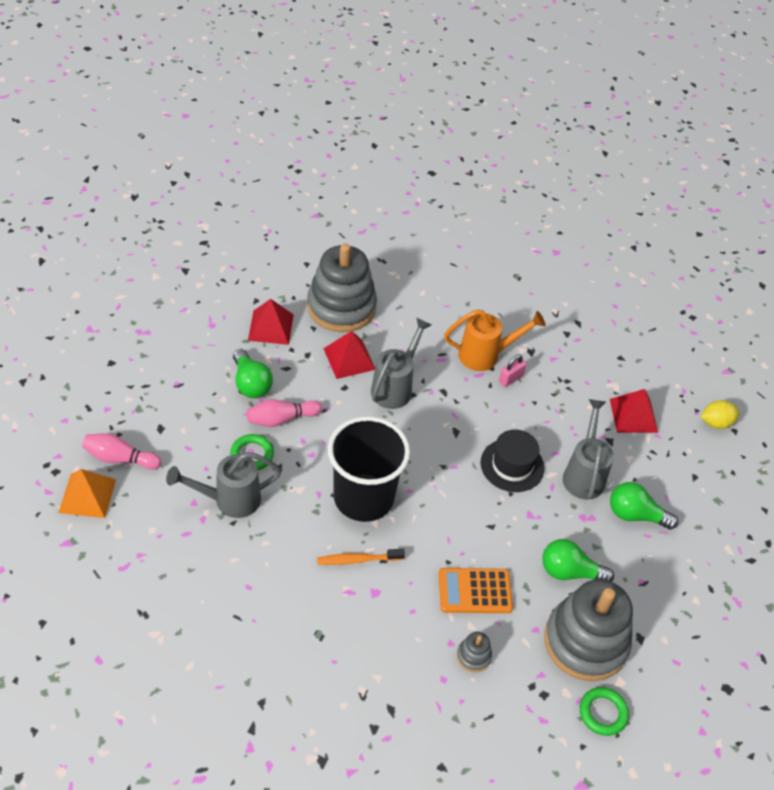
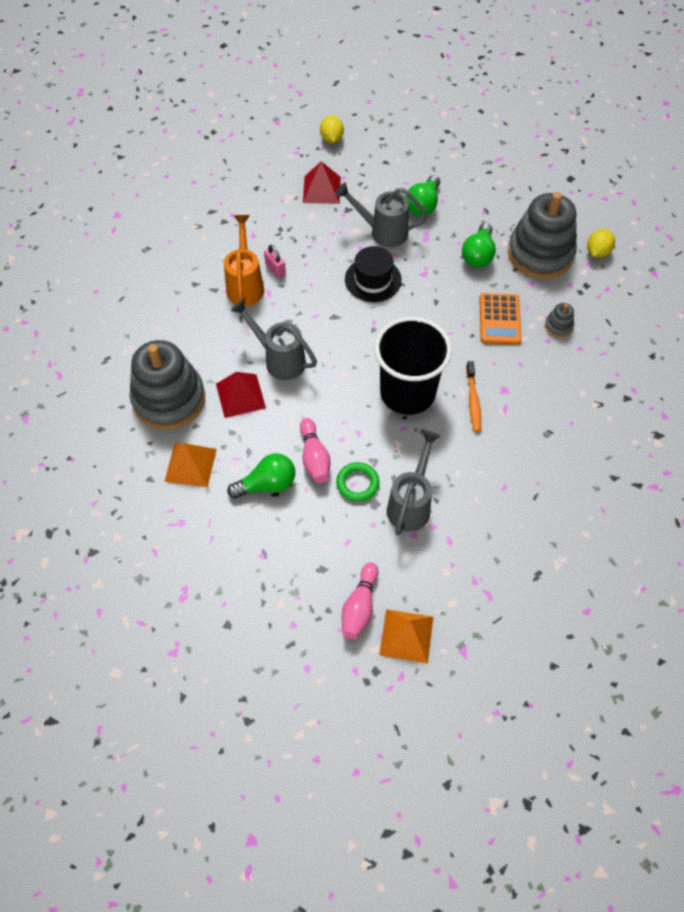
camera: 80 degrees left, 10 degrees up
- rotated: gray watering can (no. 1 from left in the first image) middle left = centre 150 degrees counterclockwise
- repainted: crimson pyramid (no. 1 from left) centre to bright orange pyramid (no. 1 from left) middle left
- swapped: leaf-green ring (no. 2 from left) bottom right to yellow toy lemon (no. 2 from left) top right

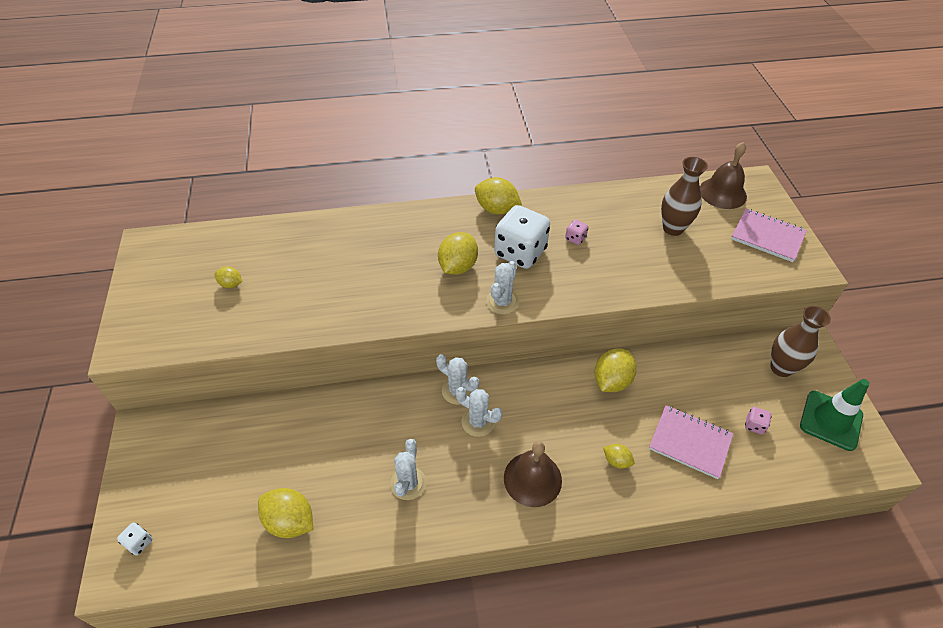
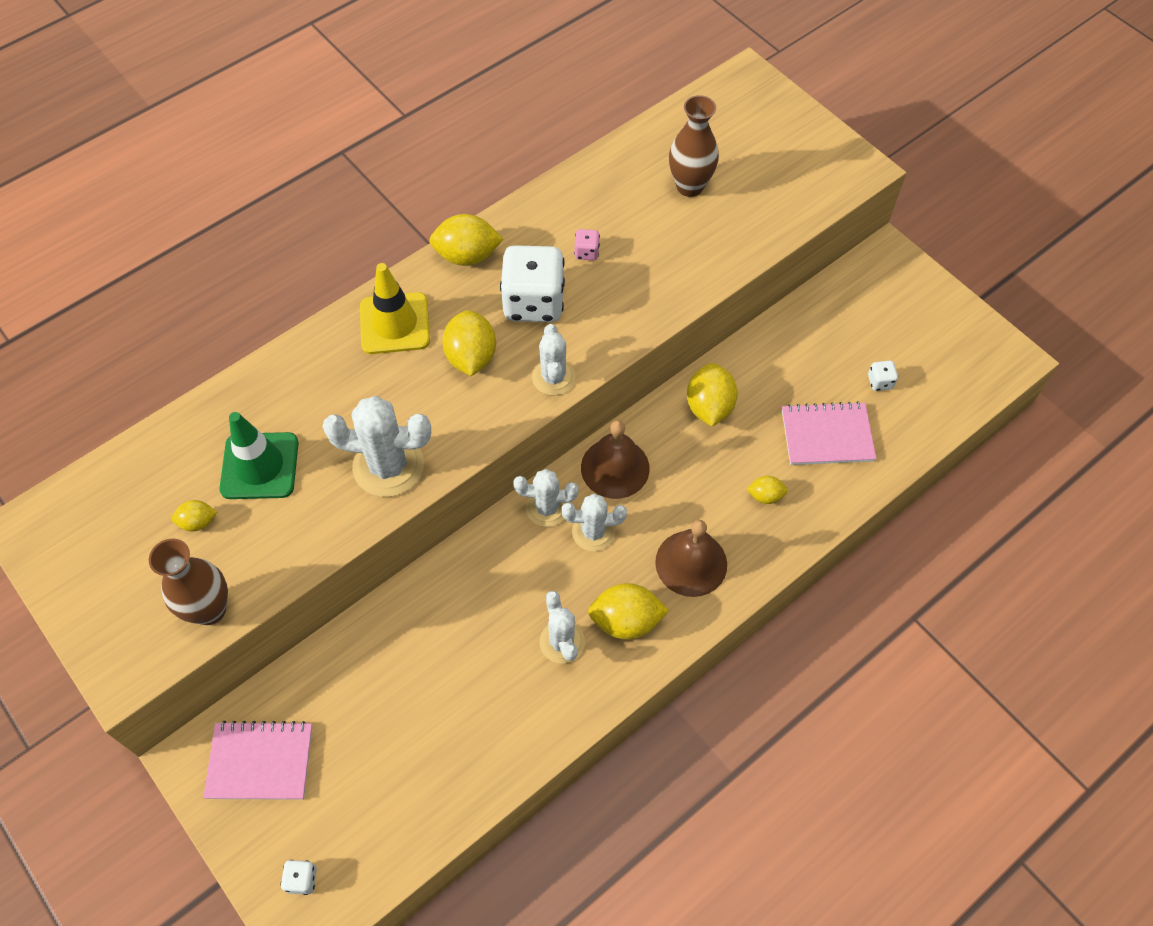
camera: 30 degrees left, 10 degrees up
- shifted: yellow toy lemon (no. 2 from left in the first image) bottom left to yellow toy lemon (no. 4 from left) centre
- shifted: brown hand bell (no. 2 from left in the first image) top right to brown hand bell (no. 1 from left) centre
- shifted: pink notebook (no. 2 from left in the first image) middle right to pink notebook (no. 1 from left) bottom left
- repainted: pink game die (no. 2 from left) bottom right to white game die (no. 3 from left) middle right
- shifted: brown vase (no. 2 from left in the first image) middle right to brown vase (no. 1 from left) middle left
- shifted: leaf-green traffic cone middle right to middle left
- new: white saguaro cactus (no. 1 from left) middle left
- new: yellow traffic cone top centre

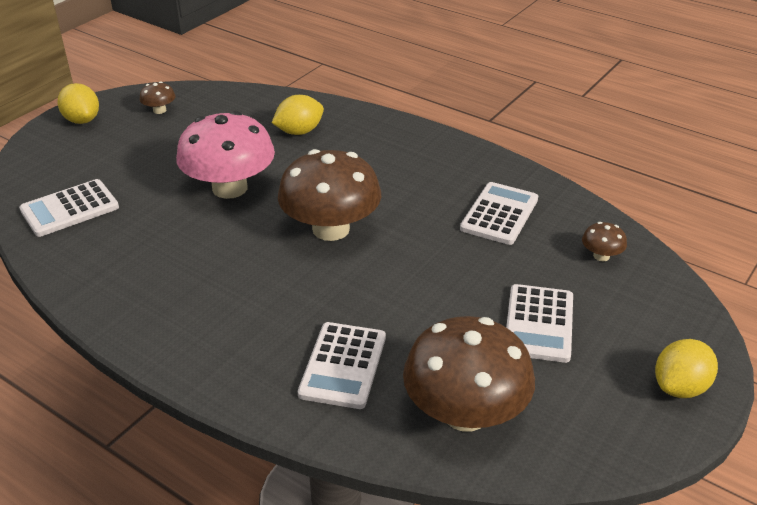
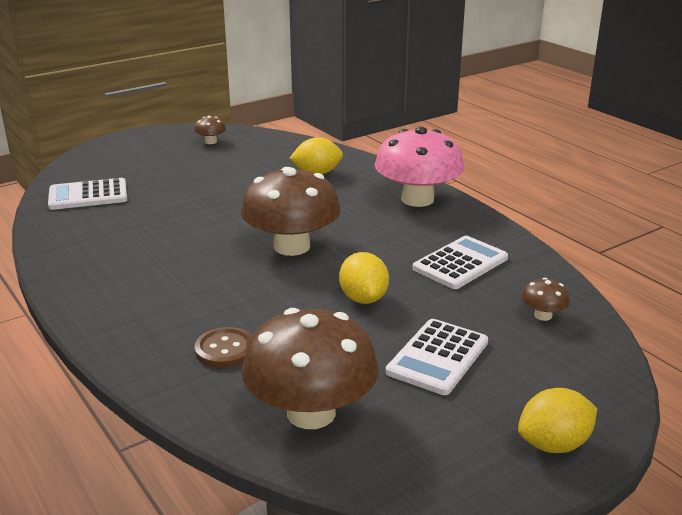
camera: 20 degrees right, 10 degrees down
- shifted: yellow toy lemon (no. 1 from left in the first image) top left to yellow toy lemon (no. 2 from left) centre
- shifted: pink mushroom top left to top centre
- swapped: white pocket calculator (no. 2 from left) bottom centre to brown shirt button bottom left

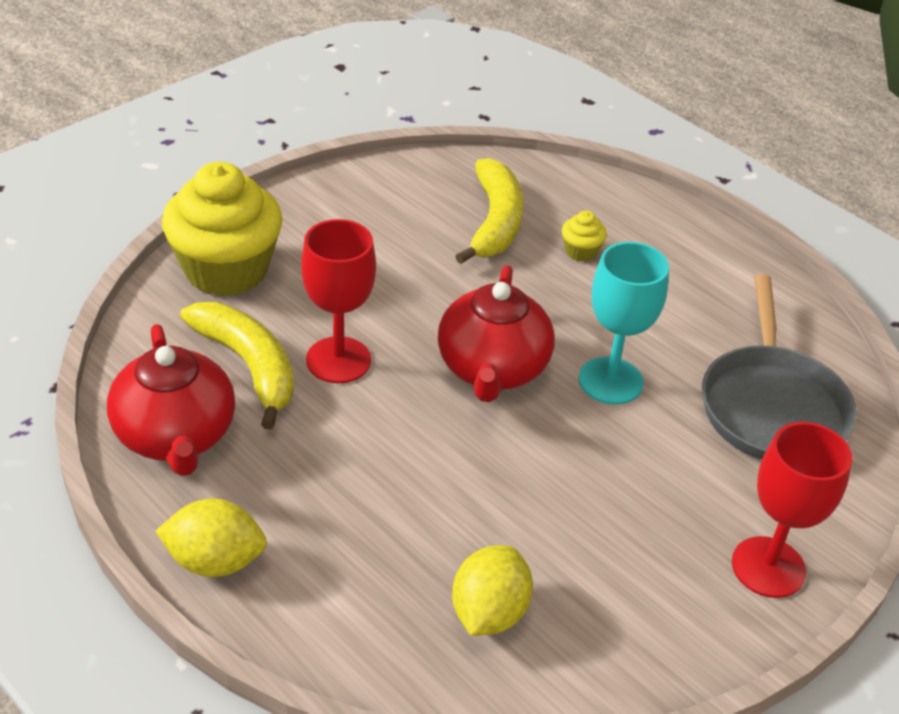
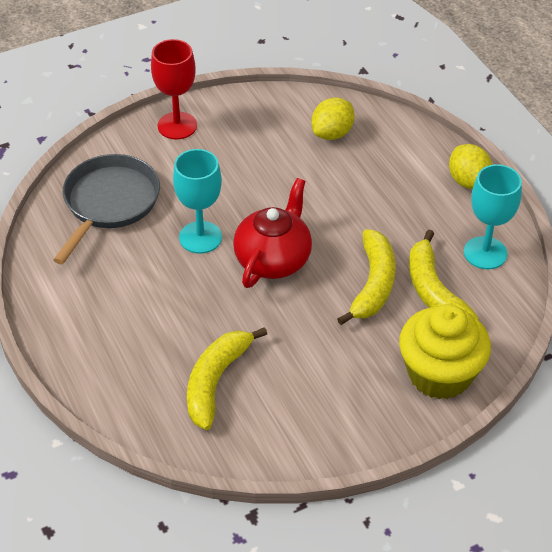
camera: 160 degrees left, 5 degrees up
- swapped: crimson teapot (no. 1 from left) middle left to turquoise wine glass (no. 2 from left) middle right
- rotated: yellow toy lemon (no. 1 from left in the first image) bottom left = top right 45 degrees clockwise
- swapped: crimson wine glass (no. 1 from left) centre to yellow toy banana (no. 2 from left) centre
- gone: yellow muffin (no. 2 from left) top centre

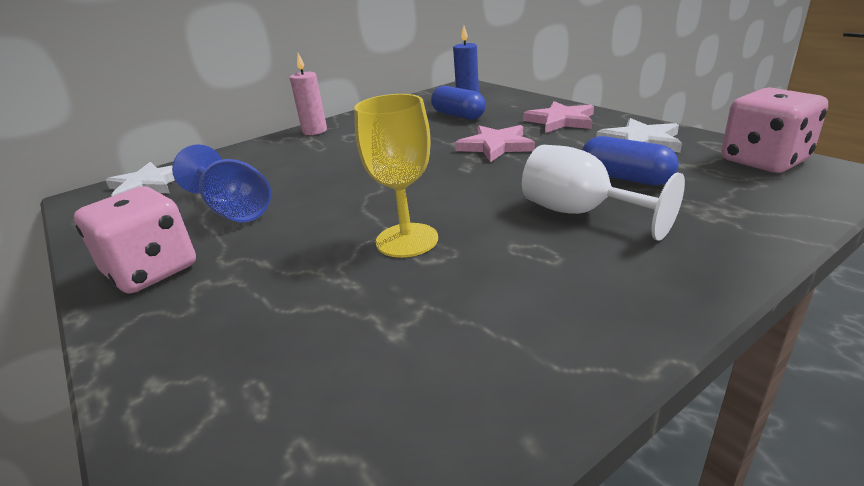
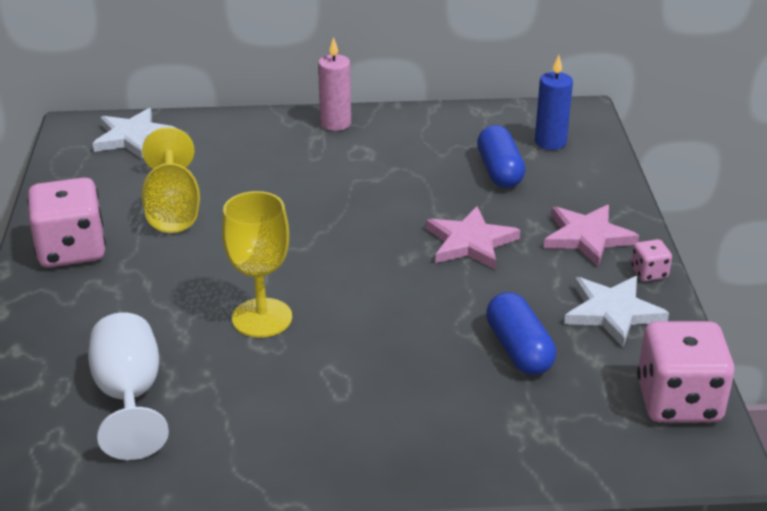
camera: 30 degrees right, 5 degrees up
- repainted: royal blue wine glass middle left to yellow wine glass (no. 1 from left) middle left
- shifted: white wine glass middle right to bottom left
- new: pink game die (no. 2 from left) middle right

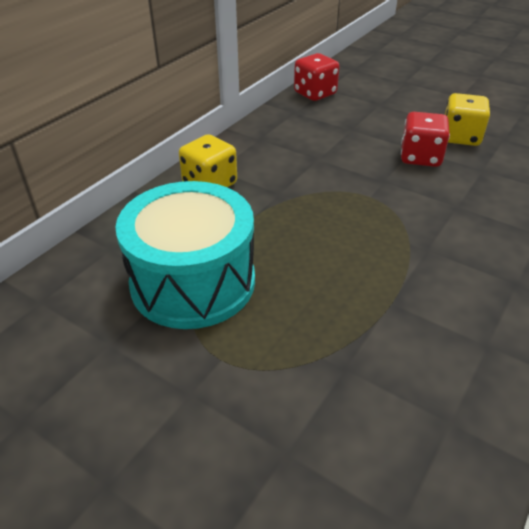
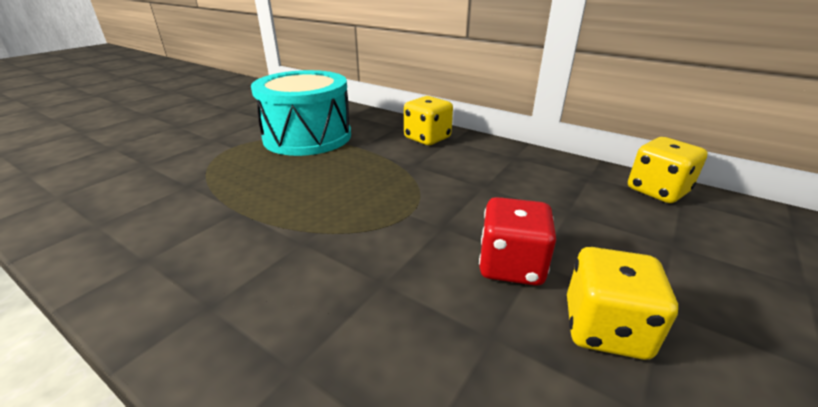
camera: 90 degrees right, 10 degrees down
- repainted: crimson game die (no. 1 from left) top centre to yellow game die (no. 3 from left) middle right

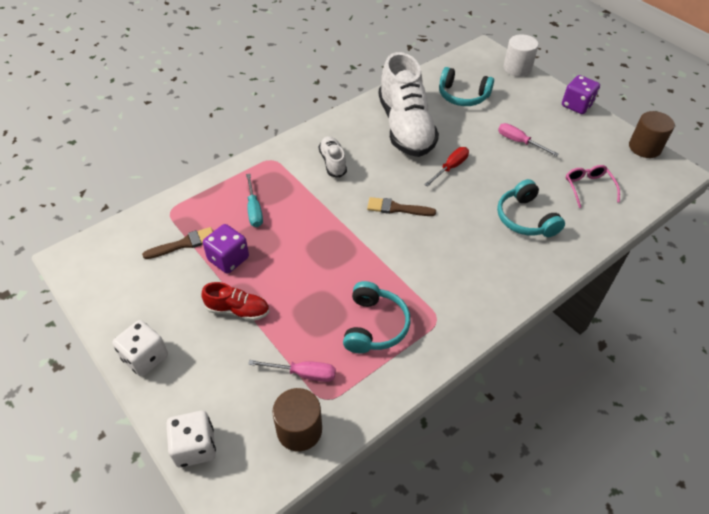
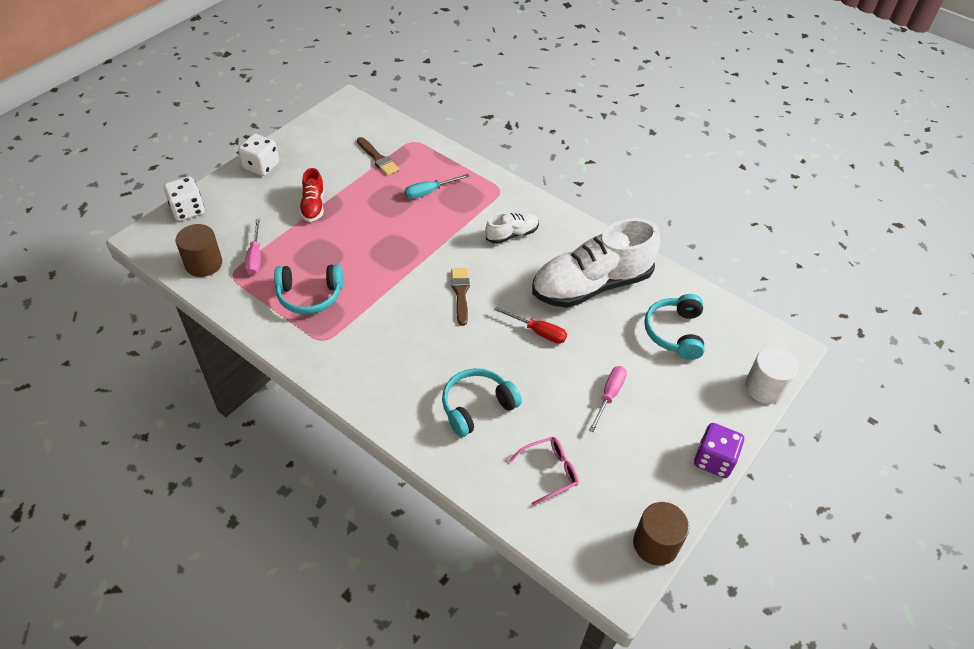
camera: 75 degrees right, 0 degrees up
- gone: royal purple game die (no. 1 from left) middle left

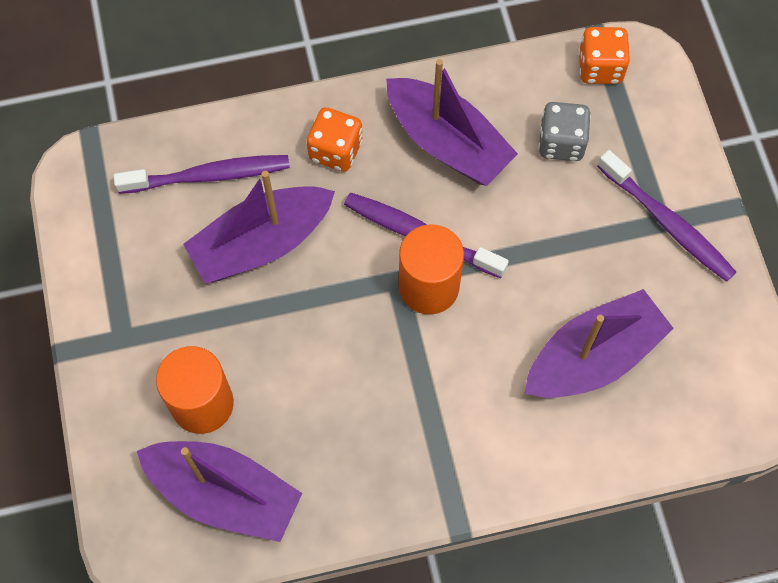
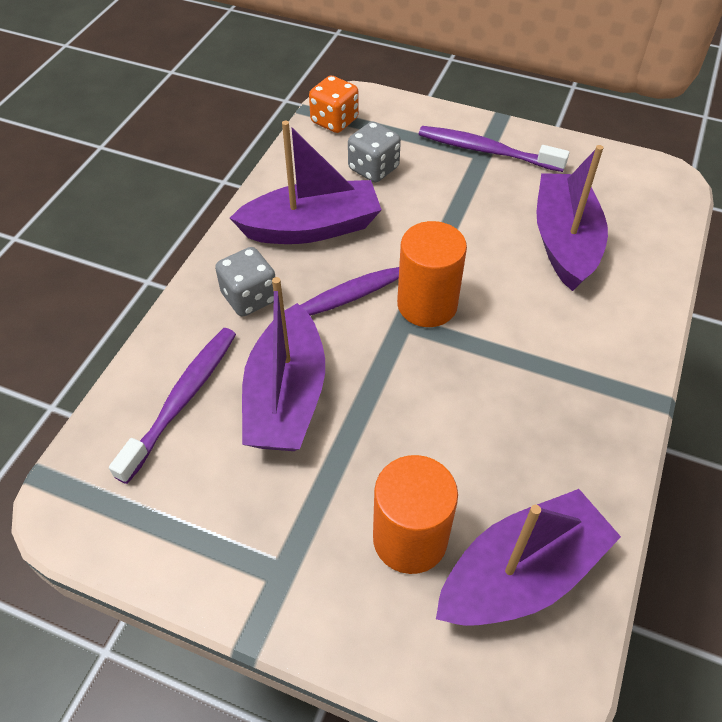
camera: 55 degrees left, 15 degrees down
- repainted: bright orange game die (no. 1 from left) top centre to gray game die (no. 1 from left) centre
- rotated: royal purple toothbrush (no. 3 from left) middle right = top right 150 degrees counterclockwise

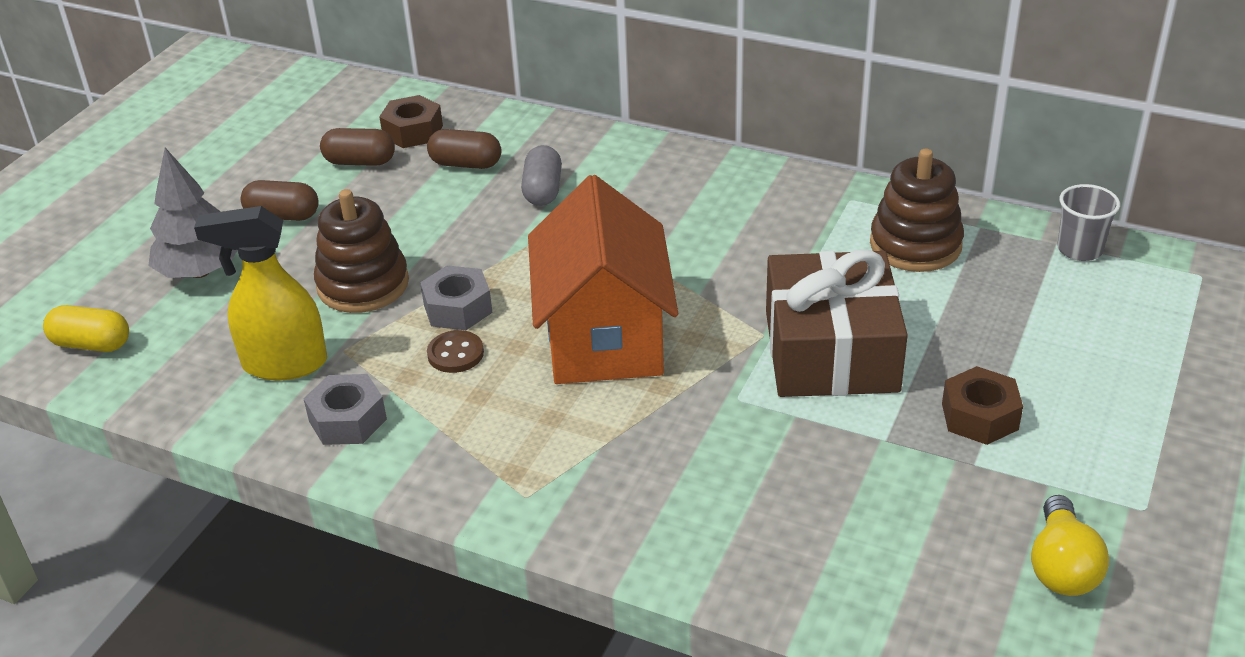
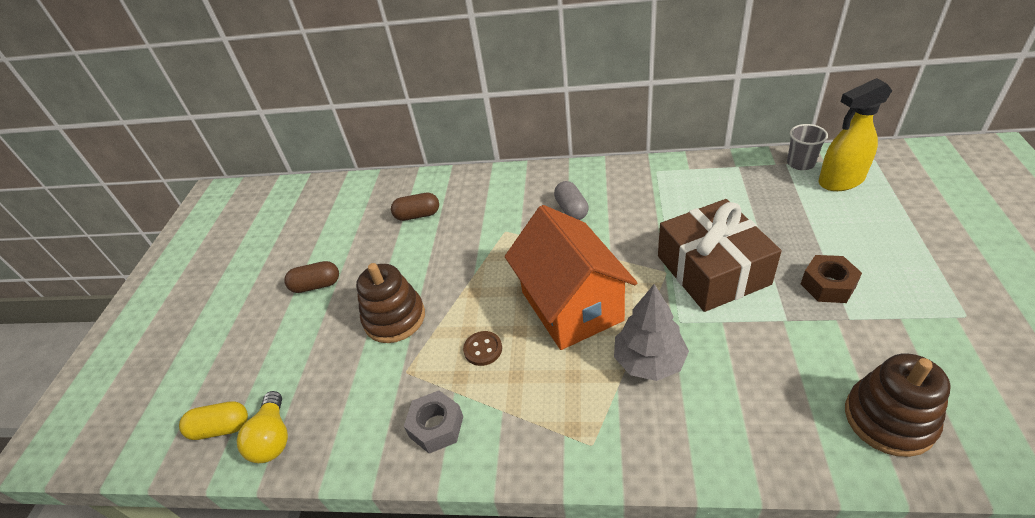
camera: 15 degrees left, 5 degrees up
- shifted: gray tree top left to centre
- shifted: yellow sprayer middle left to top right
- gone: brown capsule (no. 2 from left) top left
- gone: brown nut (no. 1 from left) top left
- gone: gray nut (no. 2 from left) centre
- shifted: gray capsule top centre to centre
- shifted: brown ring stacker (no. 2 from left) top right to bottom right
- shifted: yellow lightbulb bottom right to bottom left

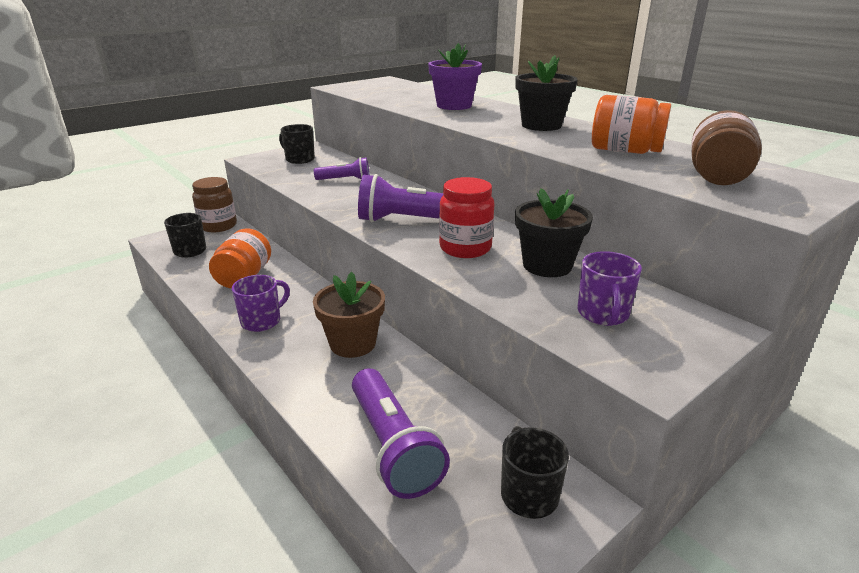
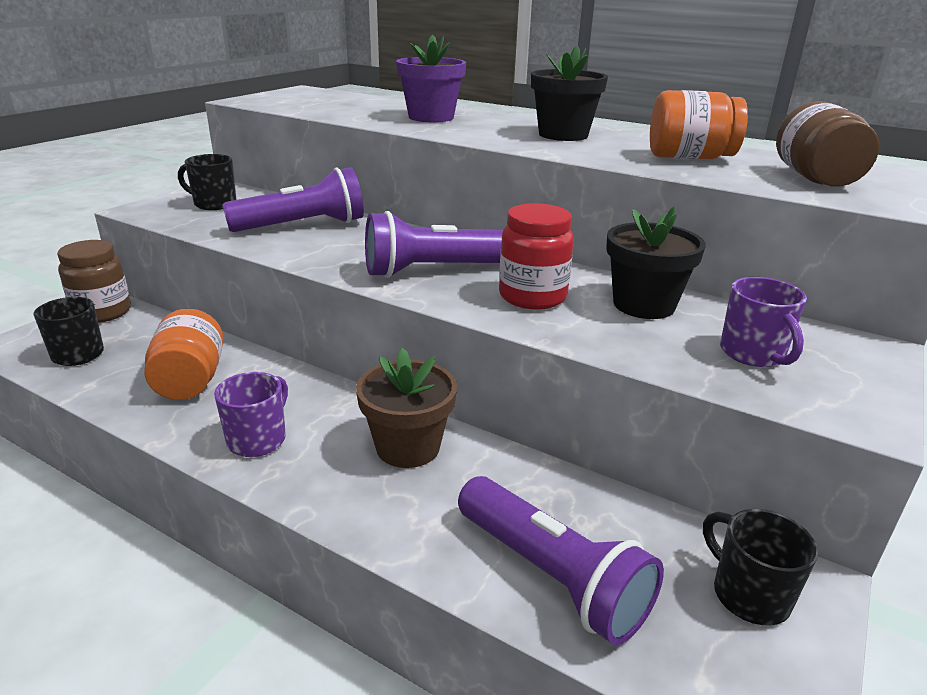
camera: 20 degrees left, 0 degrees up
- scaled: royal purple pocket torch (no. 1 from left) top centre = top left x1.75

